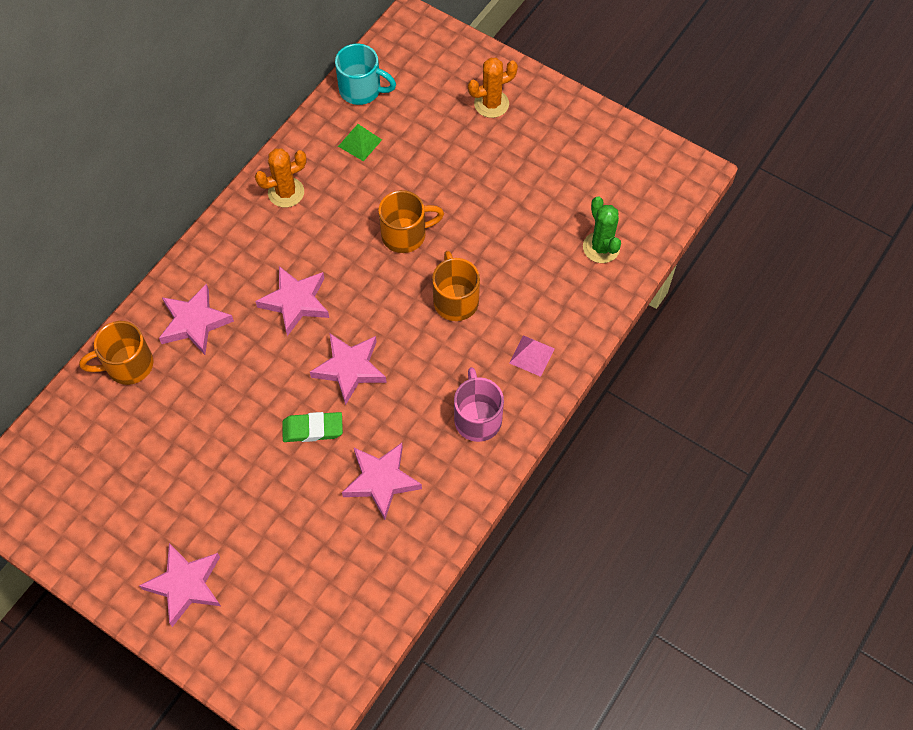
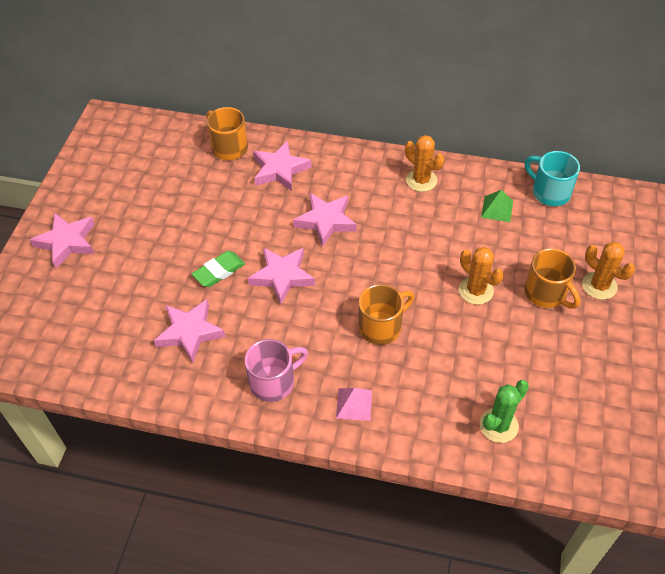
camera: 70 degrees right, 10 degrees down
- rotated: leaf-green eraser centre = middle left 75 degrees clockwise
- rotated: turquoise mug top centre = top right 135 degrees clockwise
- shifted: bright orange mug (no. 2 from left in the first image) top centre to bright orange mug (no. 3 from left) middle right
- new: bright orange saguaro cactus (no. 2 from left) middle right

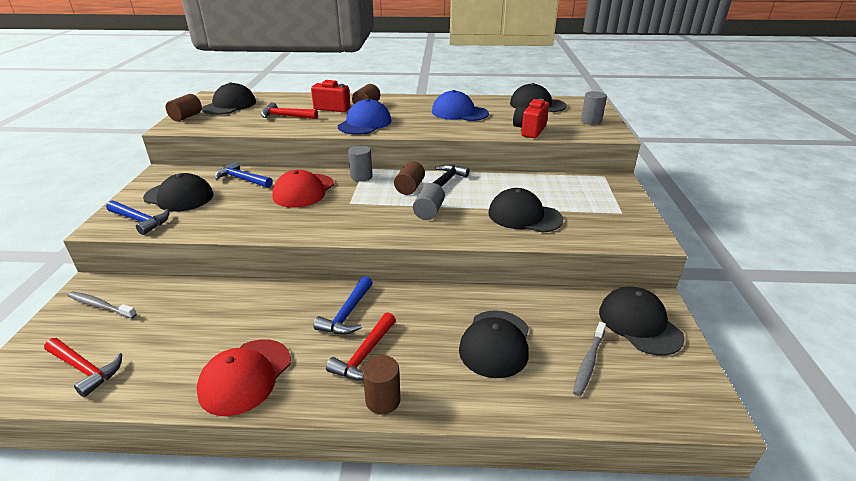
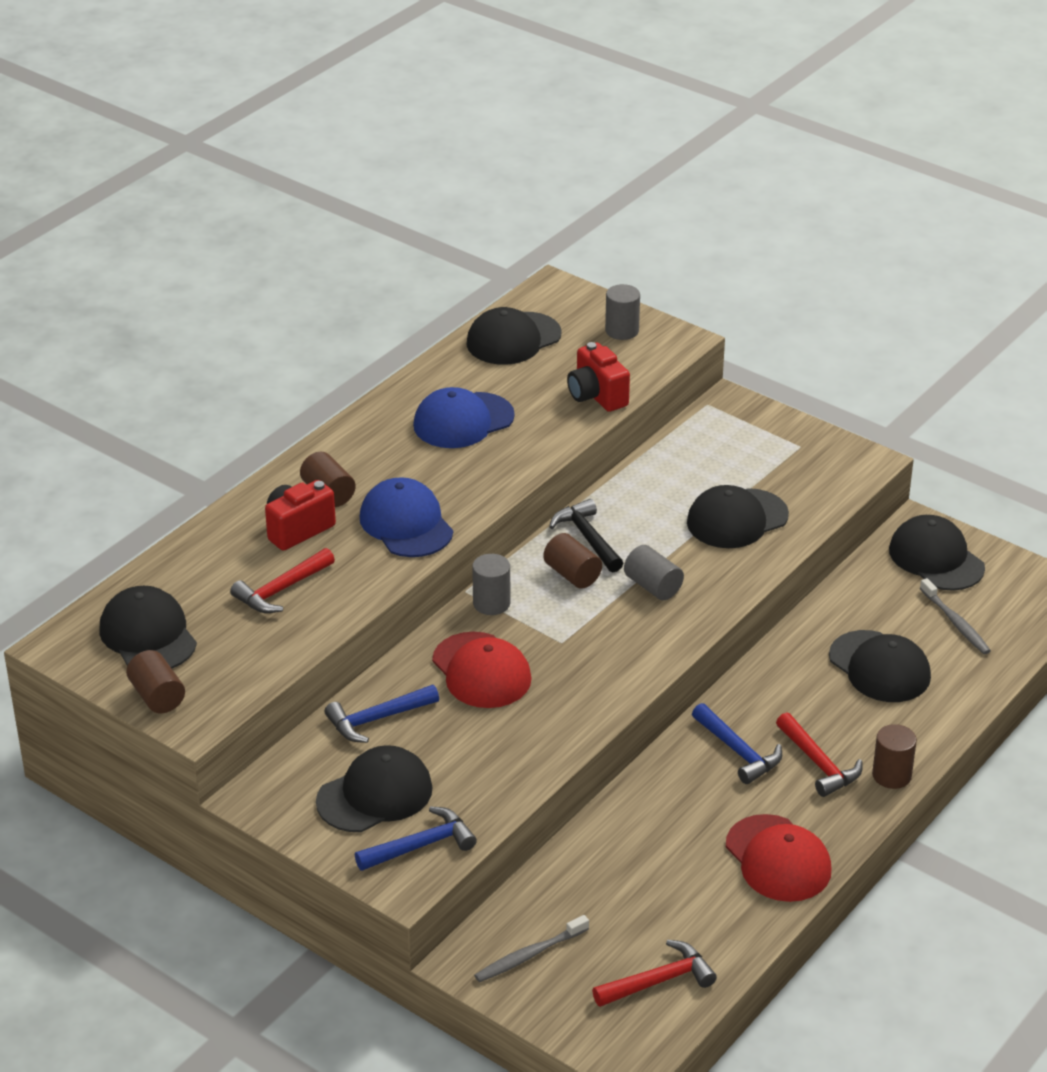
camera: 55 degrees left, 5 degrees up
- rotated: jet-black cap (no. 6 from left) middle right = middle right 45 degrees clockwise

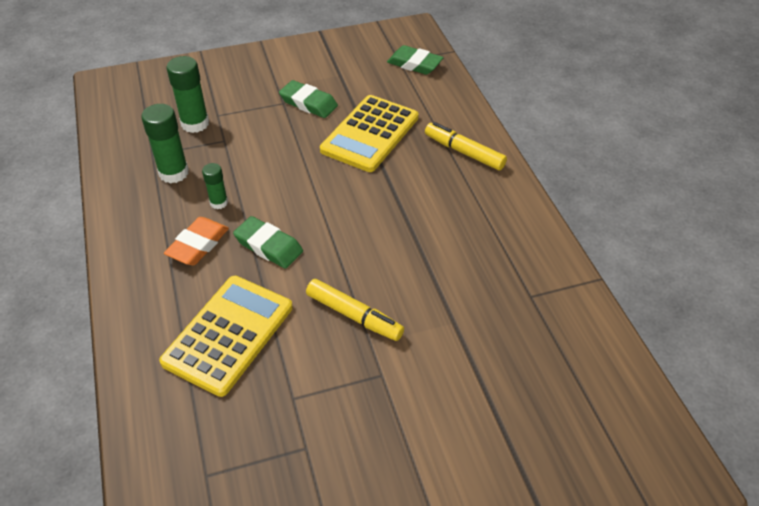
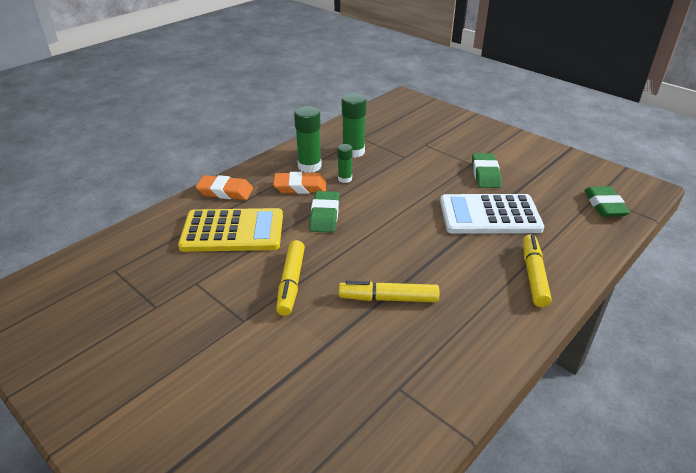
camera: 60 degrees right, 10 degrees down
- shifted: leaf-green stick of glue (no. 2 from left in the first image) top left to leaf-green stick of glue (no. 1 from left) top centre
- repainted: yellow pocket calculator (no. 2 from left) top centre to white pocket calculator middle right
- new: bright orange eraser (no. 1 from left) middle left
- new: yellow marker pen (no. 2 from left) centre

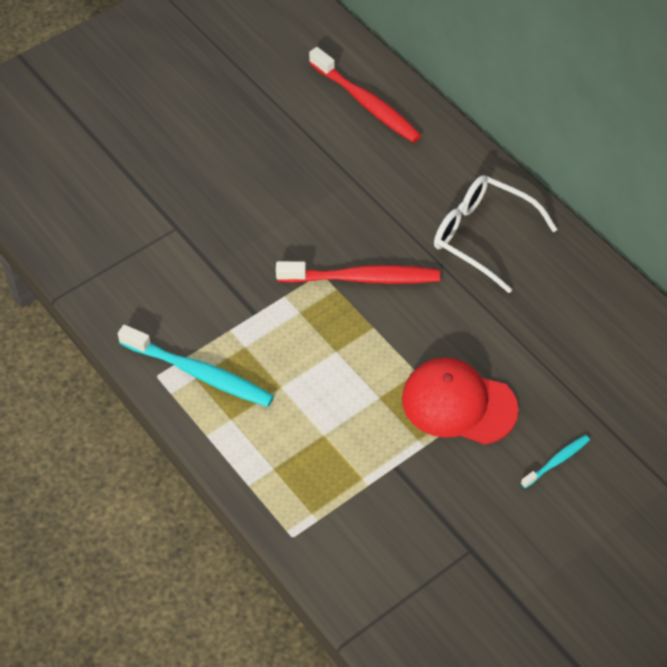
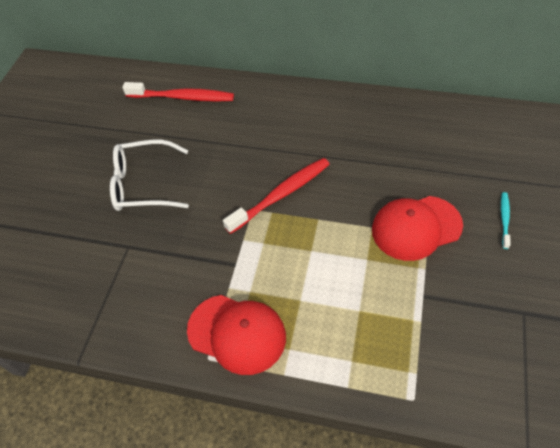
camera: 35 degrees left, 0 degrees up
- swapped: turquoise toothbrush (no. 1 from left) middle left to crimson cap (no. 1 from left) bottom centre
- shifted: white glasses middle right to middle left

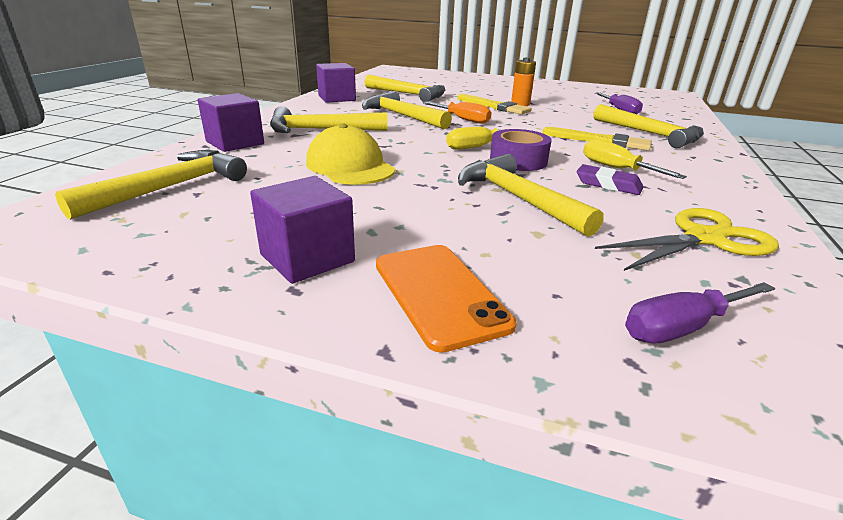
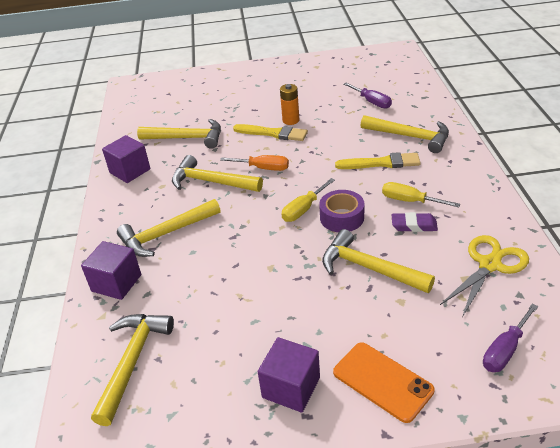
camera: 20 degrees left, 10 degrees up
- gone: yellow cap top centre

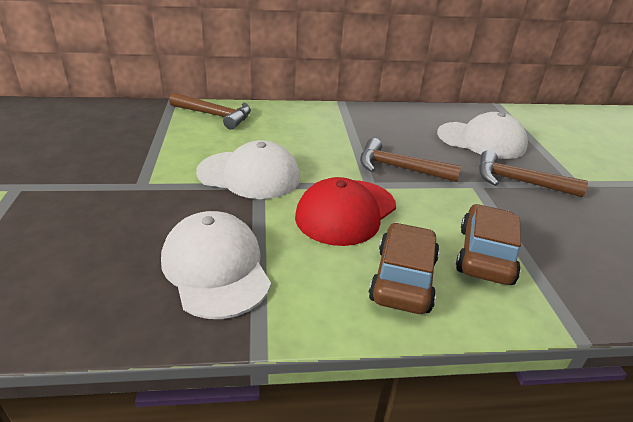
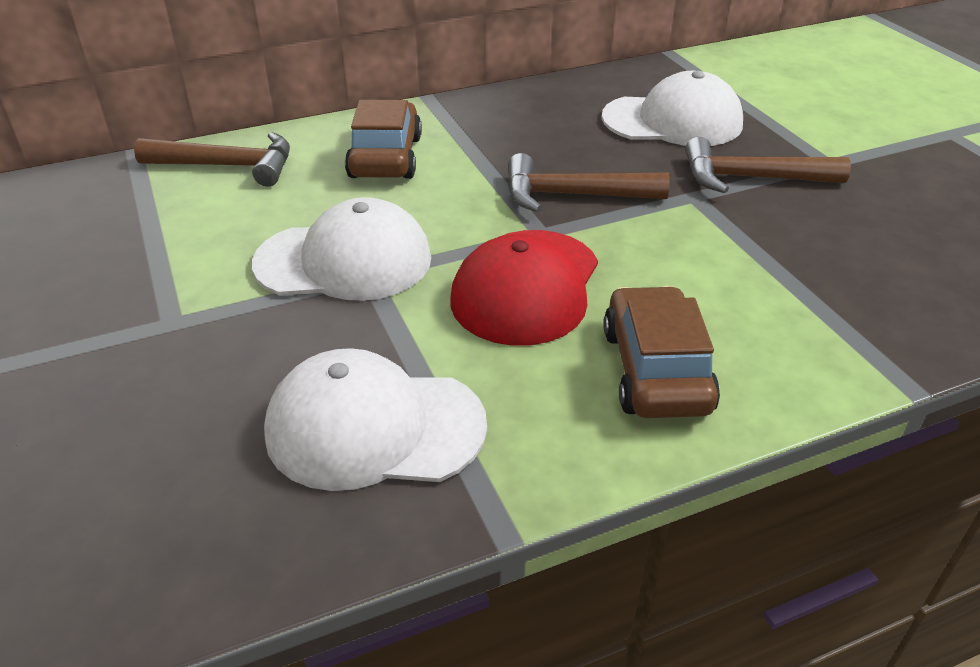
camera: 15 degrees left, 5 degrees up
- rotated: white cap (no. 1 from left in the first image) centre = centre 45 degrees counterclockwise
- shifted: brown toy car (no. 2 from left in the first image) middle right to brown toy car (no. 1 from left) top centre

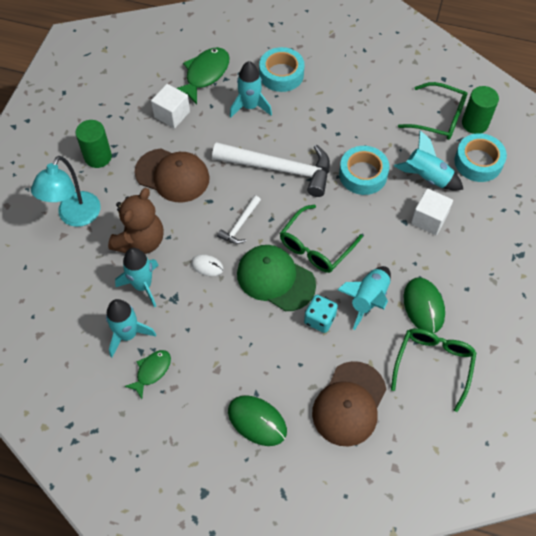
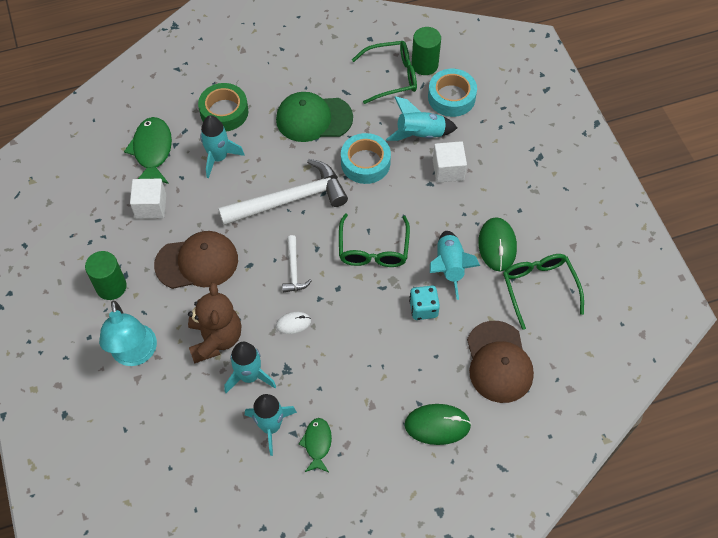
camera: 35 degrees left, 0 degrees up
- shifted: leaf-green cap centre to top centre
- repainted: turquoise roll of tape (no. 1 from left) top centre to leaf-green roll of tape top left
- rotated: leaf-green mouse (no. 2 from left) middle right = middle right 45 degrees clockwise

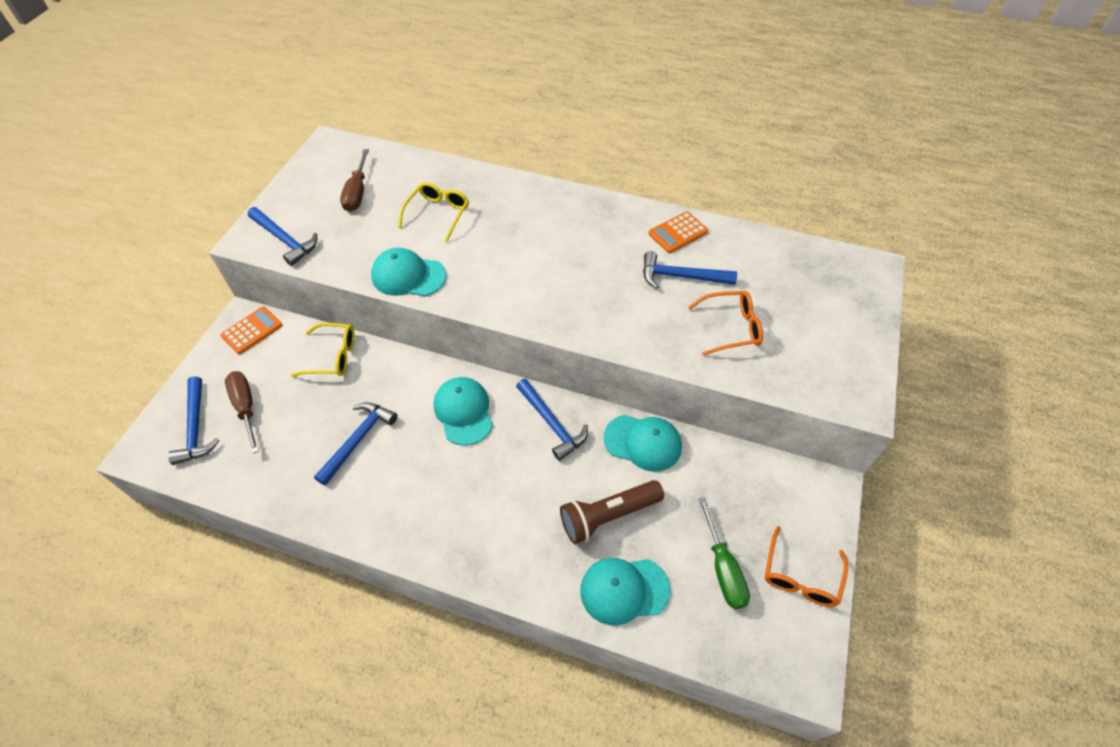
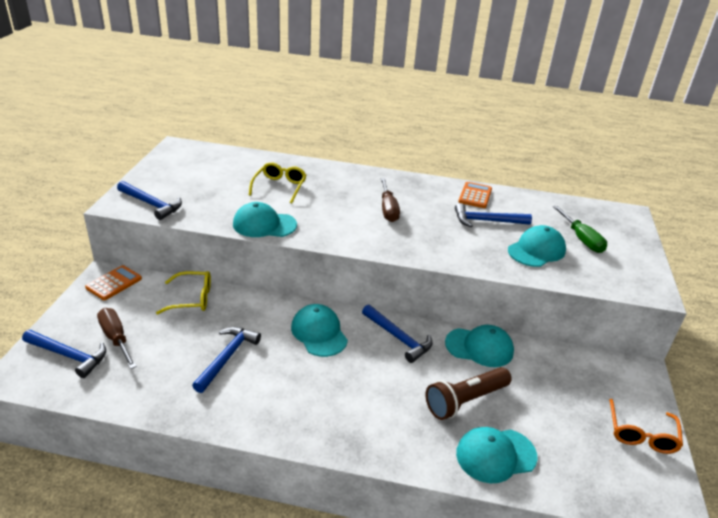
camera: 10 degrees left, 20 degrees down
- rotated: royal blue claw hammer (no. 1 from left) middle left = bottom left 45 degrees counterclockwise
- shifted: brown screwdriver (no. 2 from left) top left to centre
- rotated: bright orange pocket calculator (no. 2 from left) top centre = centre 150 degrees clockwise
- swapped: bright orange glasses (no. 1 from left) centre to turquoise cap (no. 5 from left) middle right
- shifted: leaf-green screwdriver bottom centre to middle right

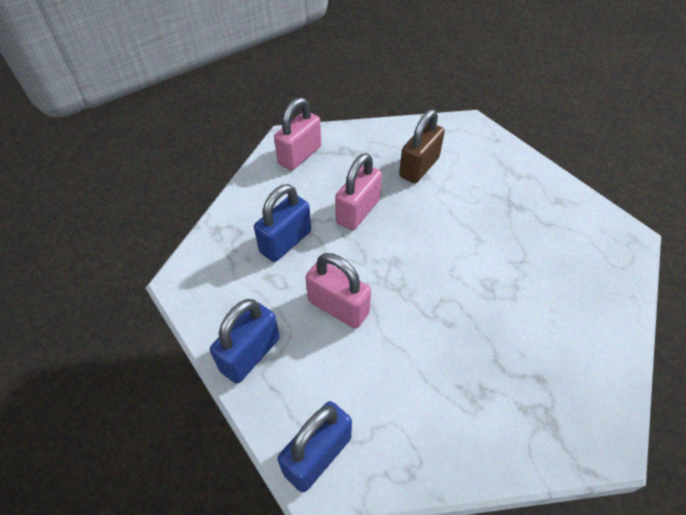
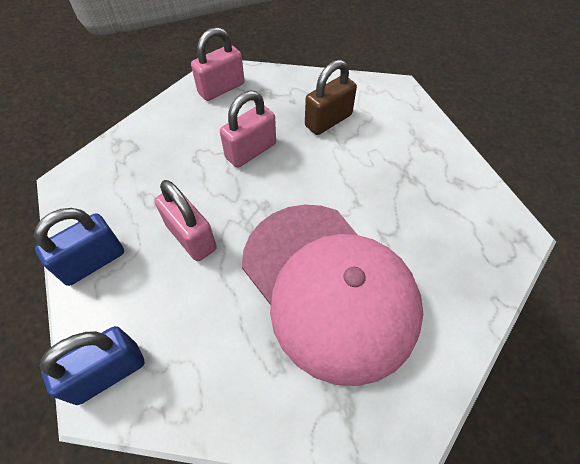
camera: 15 degrees right, 5 degrees up
- gone: royal blue padlock (no. 2 from left) centre
- new: pink cap centre

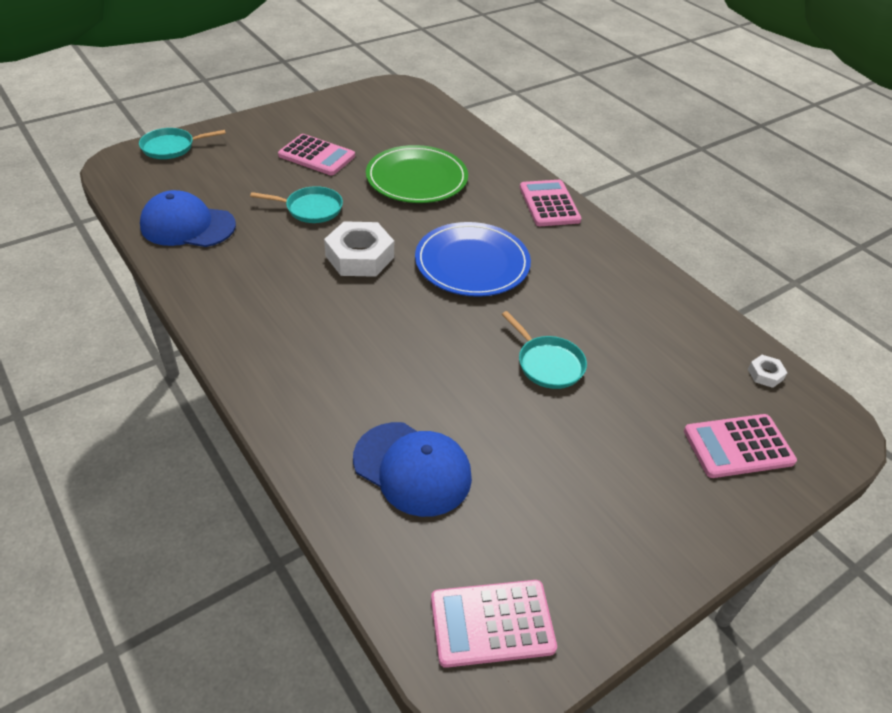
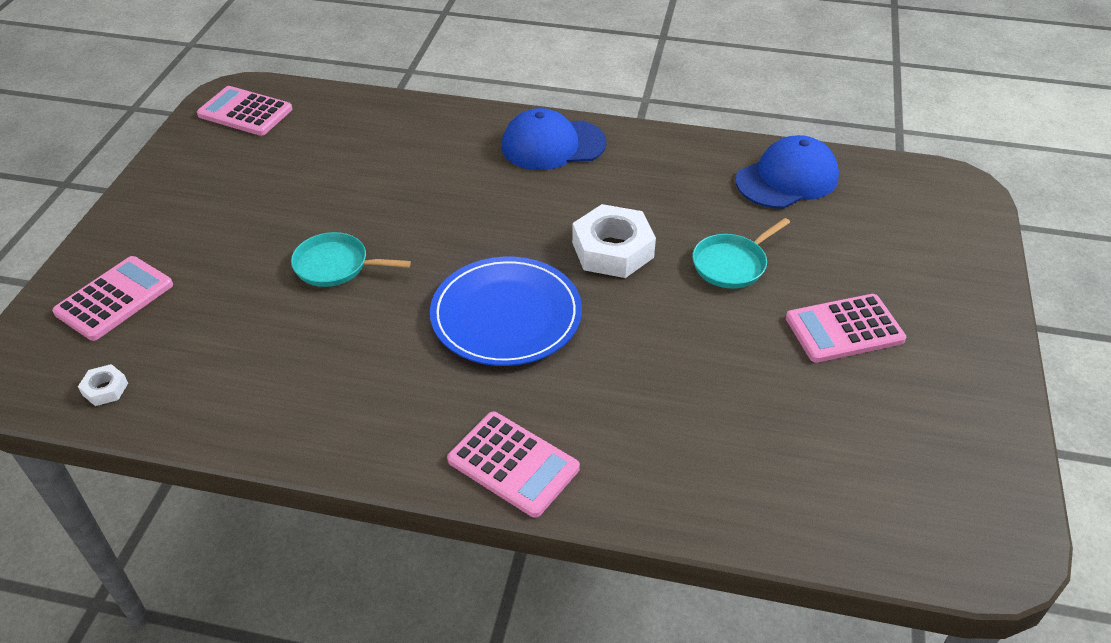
camera: 140 degrees right, 0 degrees up
- gone: turquoise frying pan (no. 1 from left) top left
- shifted: royal blue cap (no. 2 from left in the first image) centre to royal blue cap (no. 1 from left) top centre
- gone: leaf-green plate top centre
- rotated: pink pocket calculator (no. 2 from left) bottom centre = top left 105 degrees counterclockwise

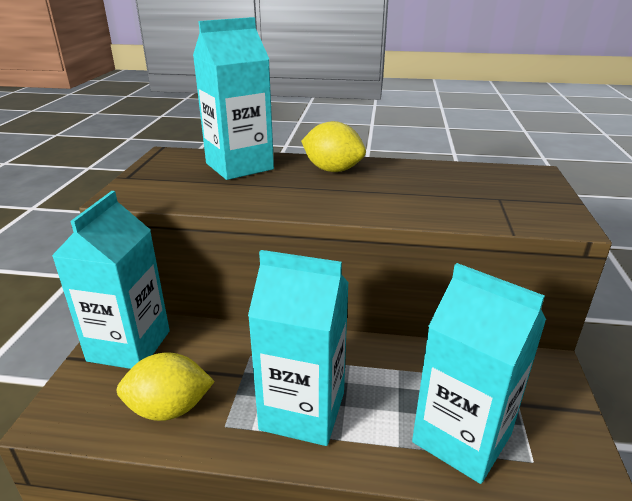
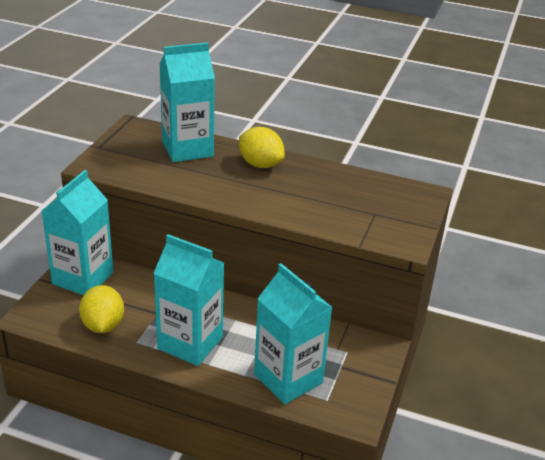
camera: 10 degrees right, 5 degrees up
- rotated: yellow toy lemon (no. 1 from left) bottom left = bottom left 75 degrees clockwise

